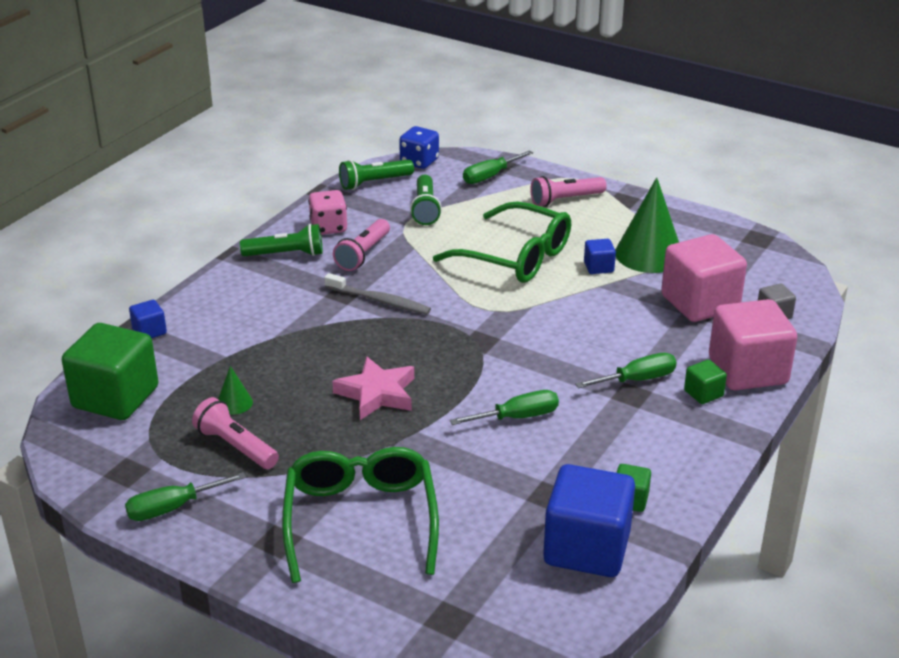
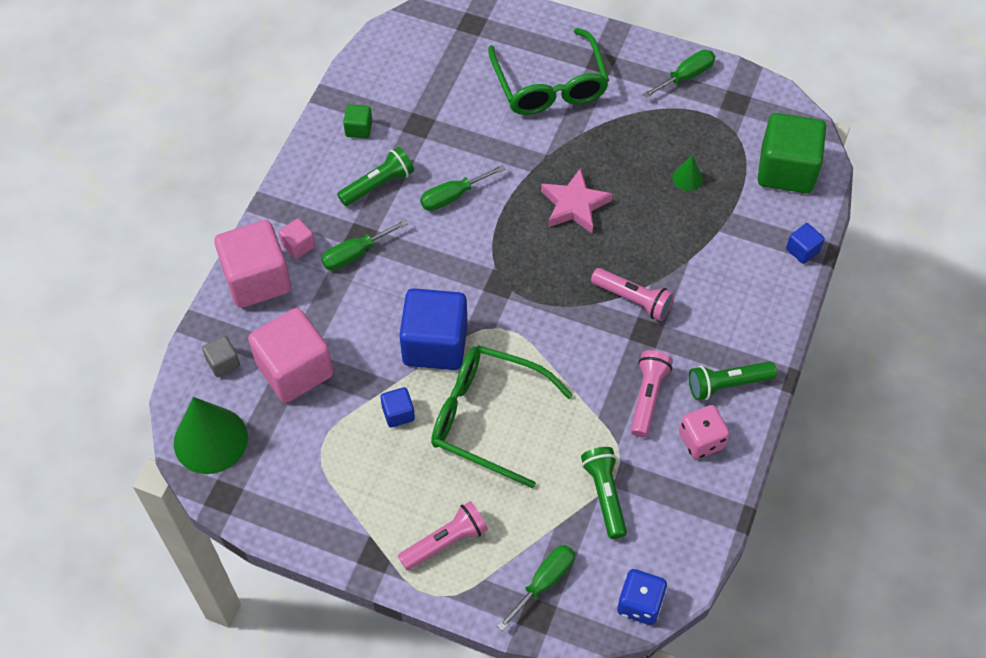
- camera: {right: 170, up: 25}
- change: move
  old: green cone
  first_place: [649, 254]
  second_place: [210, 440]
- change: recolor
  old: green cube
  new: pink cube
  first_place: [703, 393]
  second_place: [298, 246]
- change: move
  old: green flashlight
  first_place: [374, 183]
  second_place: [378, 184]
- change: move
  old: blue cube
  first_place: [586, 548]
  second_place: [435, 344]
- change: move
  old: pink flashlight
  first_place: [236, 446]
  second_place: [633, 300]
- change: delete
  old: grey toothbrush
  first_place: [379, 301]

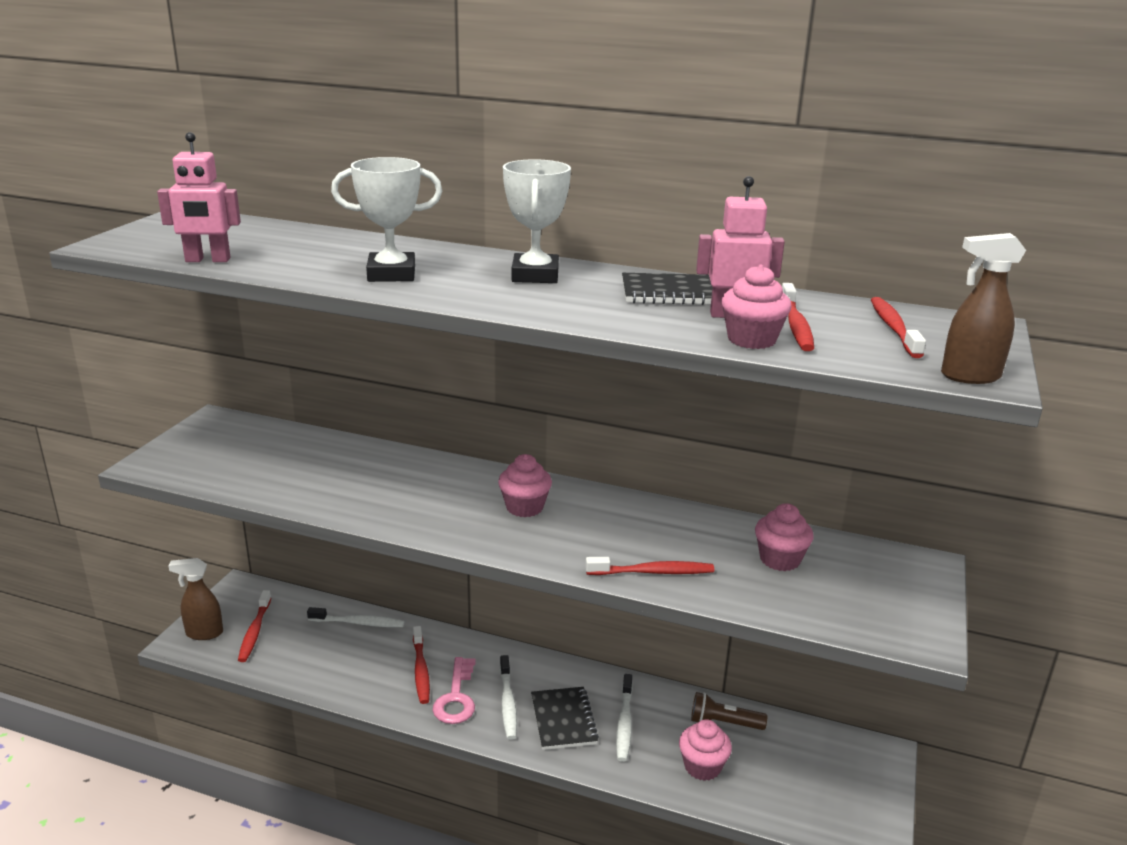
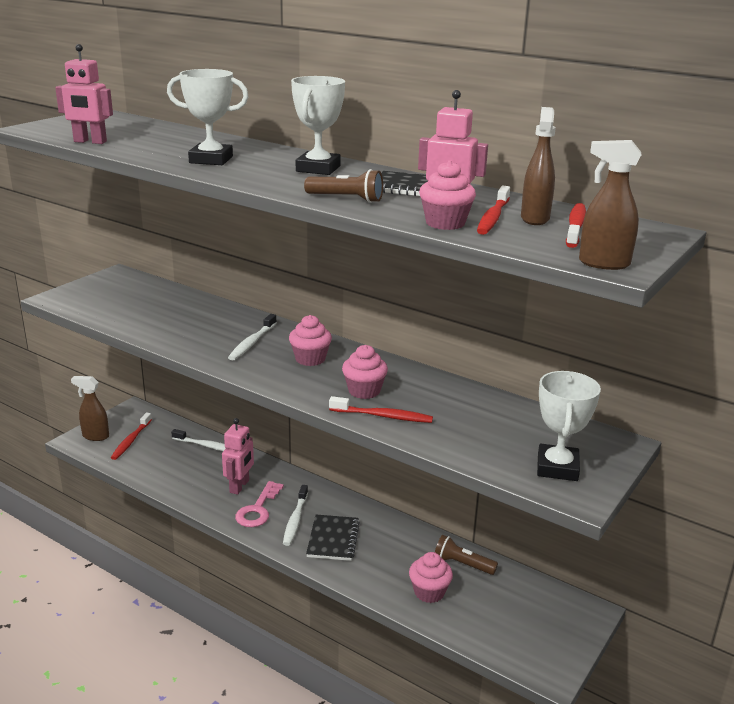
- camera: {right: 15, up: 0}
- change: replace
  old: red toothbrush
  new: pink robot
  first_place: [421, 670]
  second_place: [239, 486]
- change: move
  old: white toothbrush
  first_place: [624, 723]
  second_place: [252, 342]
- change: insert
  new: brown flashlight
  second_place: [346, 199]
- change: move
  old: pink cupcake
  first_place: [779, 559]
  second_place: [364, 391]
- change: insert
  new: brown spray bottle
  second_place: [535, 218]
- change: insert
  new: white trophy
  second_place: [557, 467]

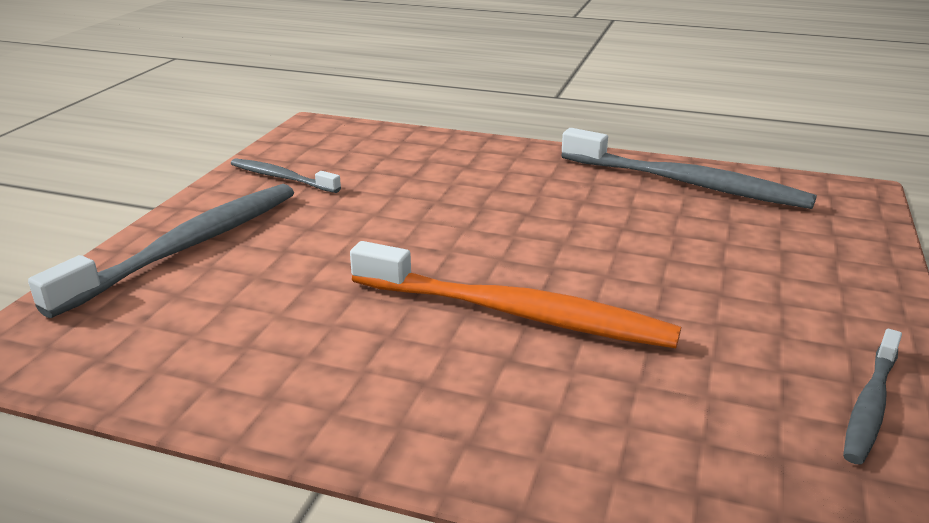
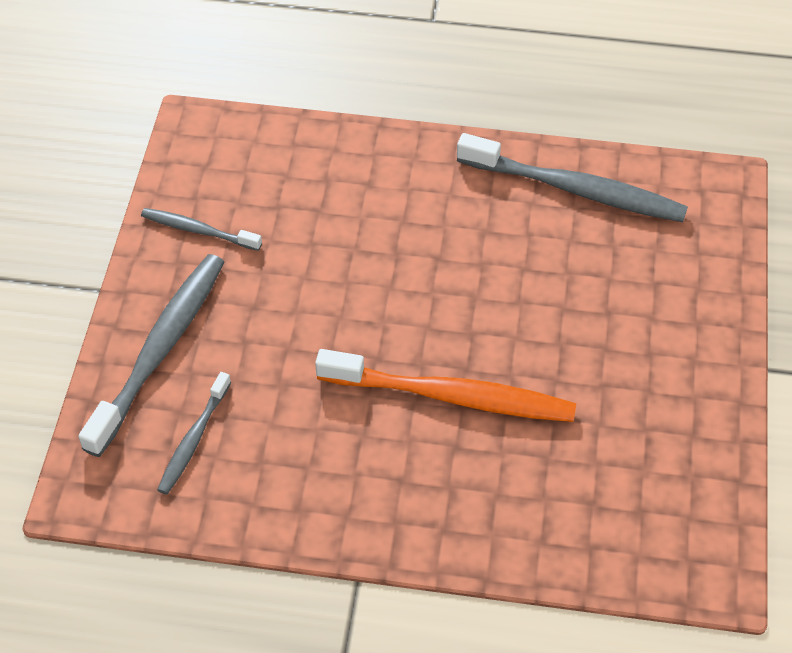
- camera: {right: -10, up: 25}
- change: move
  old: grey toothbrush
  first_place: [870, 405]
  second_place: [193, 439]

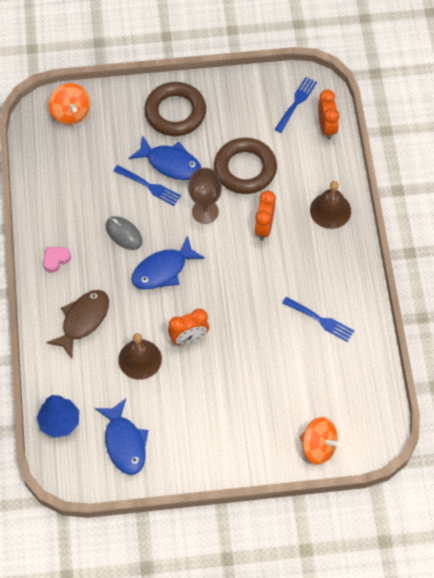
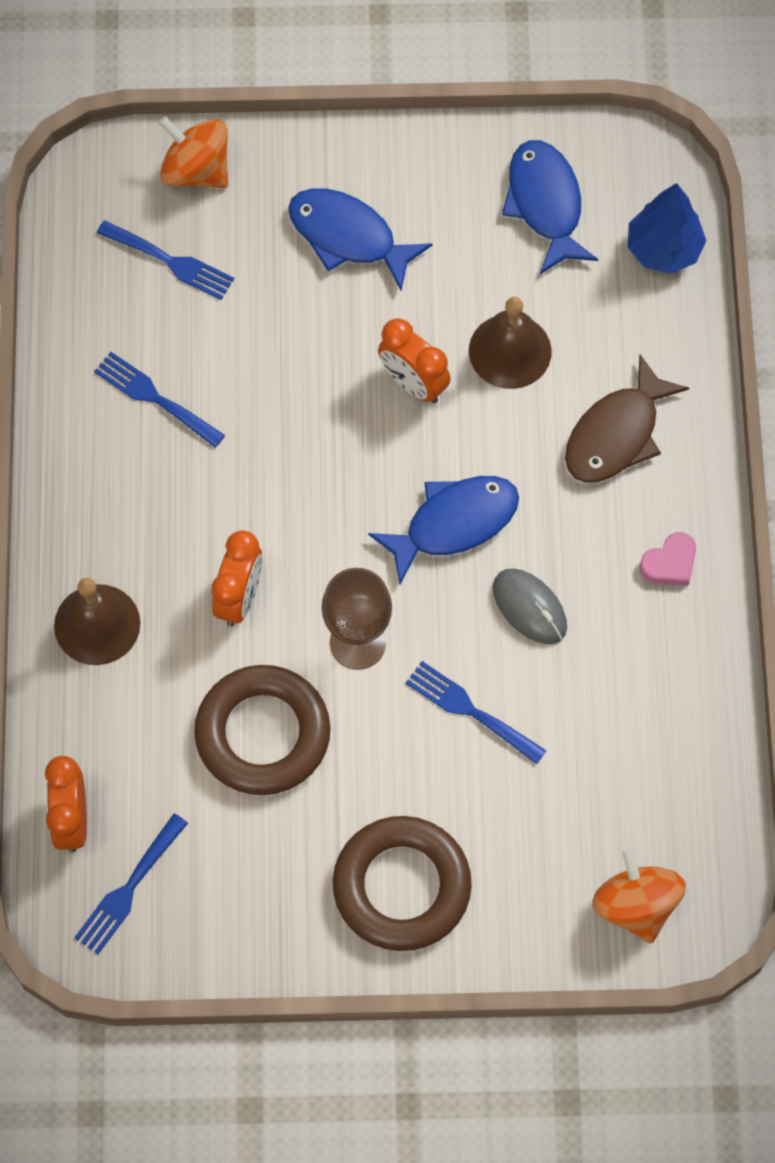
- camera: {right: -175, up: 5}
- change: insert
  new: blue fork
  second_place: [171, 261]
- change: move
  old: blue fish
  first_place: [170, 163]
  second_place: [348, 237]
- change: rotate
  old: orange clock
  first_place: [189, 338]
  second_place: [413, 383]
  degrees: -120

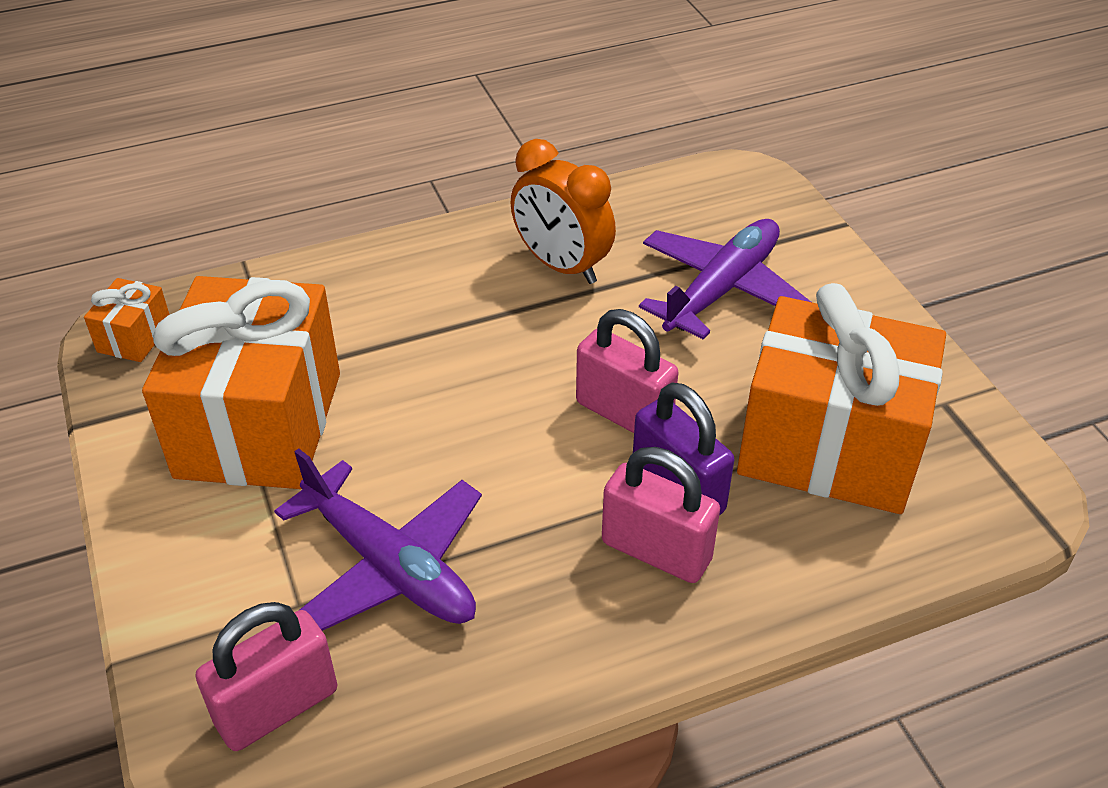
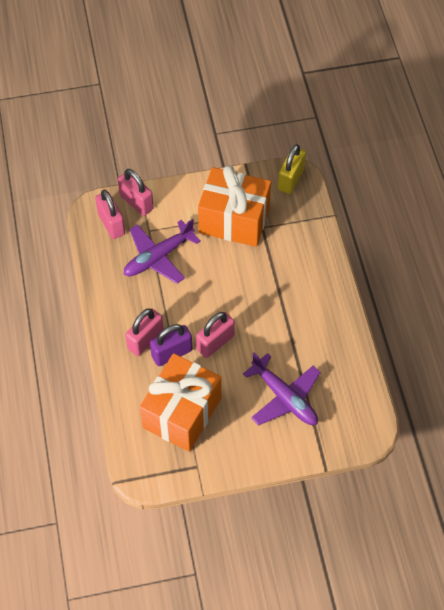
- camera: {right: 100, up: 15}
- change: insert
  new: pink padlock
  second_place: [136, 202]
- change: replace
  old: orange gift
  new: yellow padlock
  first_place: [134, 337]
  second_place: [290, 179]
- change: delete
  old: orange clock
  first_place: [562, 266]

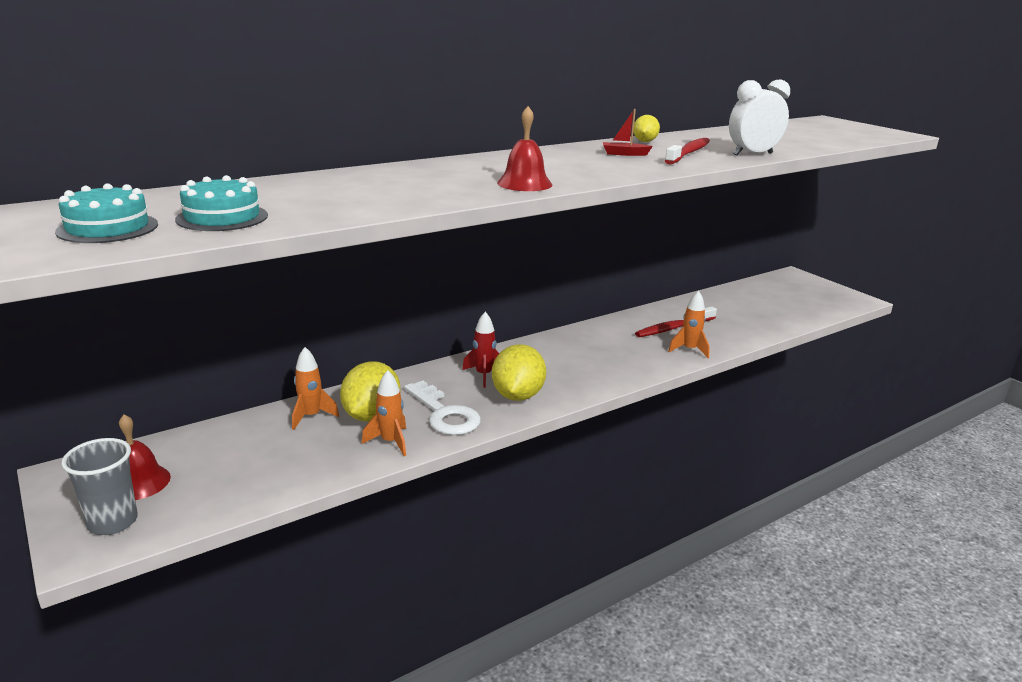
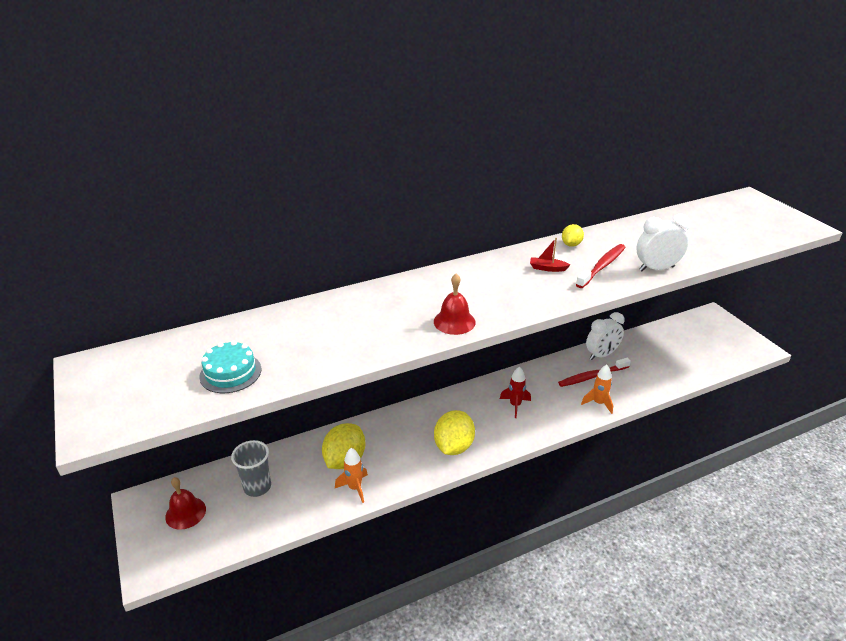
- camera: {right: 10, up: 10}
- change: move
  old: grey cup
  first_place: [113, 522]
  second_place: [257, 487]
- change: move
  old: red rocket
  first_place: [483, 375]
  second_place: [515, 405]
- change: insert
  new: white clock
  second_place: [601, 355]
- change: delete
  old: turquoise cake
  first_place: [108, 228]
- change: delete
  old: orange rocket
  first_place: [311, 416]
- change: delete
  old: white key
  first_place: [444, 414]

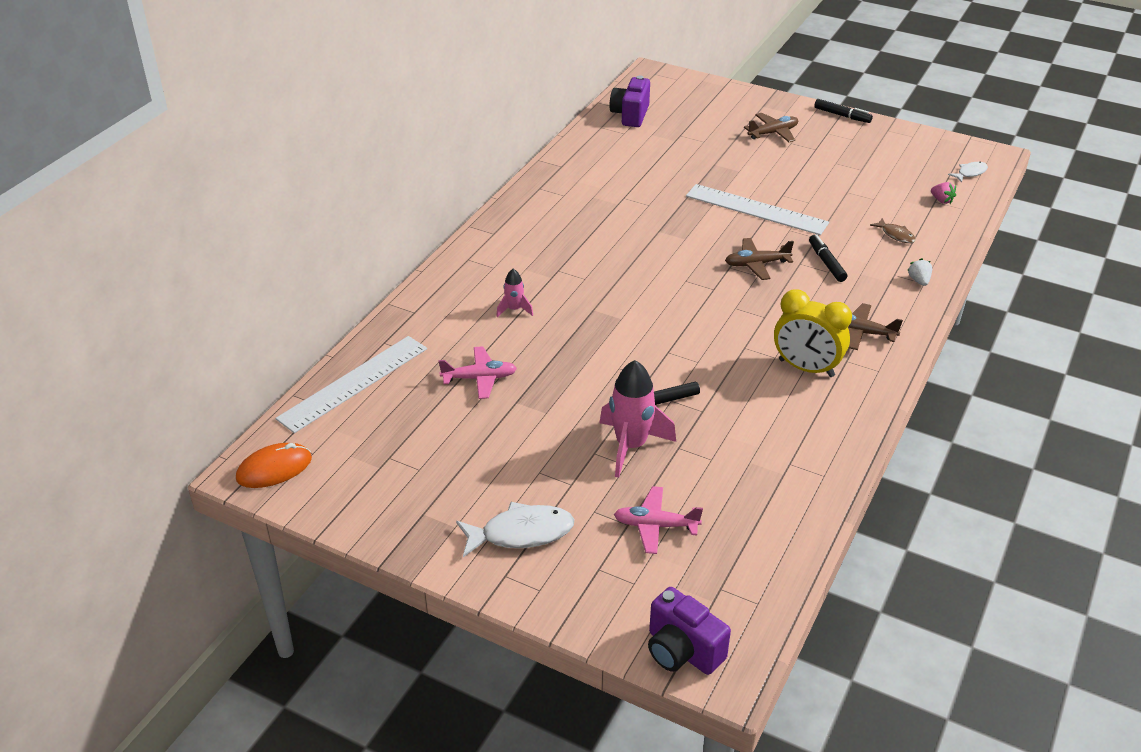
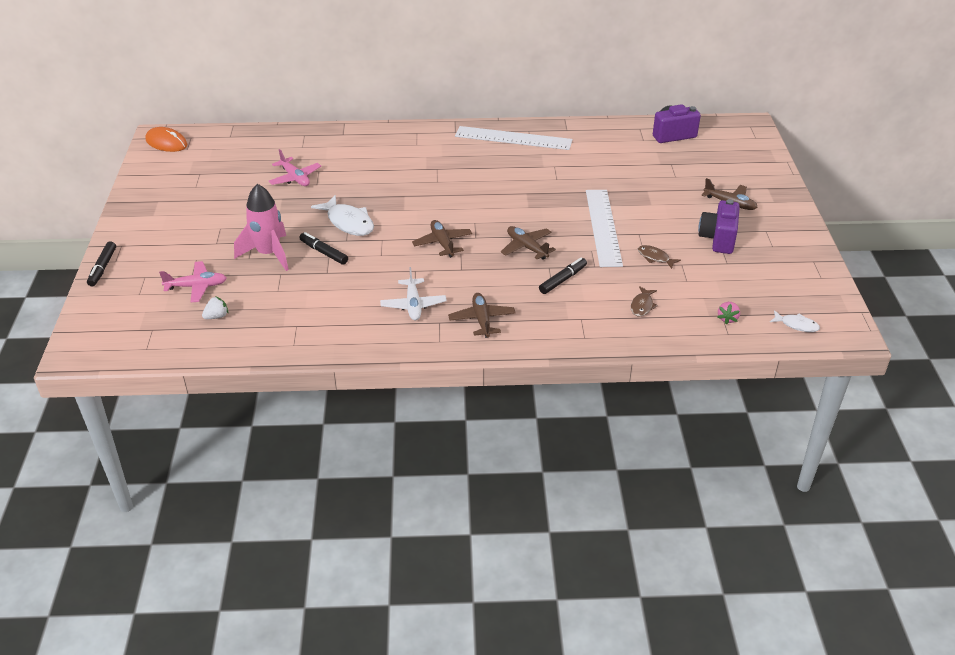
- camera: {right: 60, up: 0}
- change: move
  old: black marker
  first_place: [842, 115]
  second_place: [103, 268]
- change: rotate
  old: pink plane
  first_place: [655, 525]
  second_place: [196, 286]
  degrees: 105
- change: move
  old: white strawberry
  first_place: [919, 281]
  second_place: [217, 316]
- change: move
  old: white fish
  first_place: [521, 533]
  second_place: [348, 222]
- change: replace
  old: yellow clock
  new: white plane
  first_place: [806, 368]
  second_place: [413, 305]
- change: insert
  new: brown plane
  second_place: [442, 243]
- change: move
  old: white ruler
  first_place: [353, 383]
  second_place: [513, 138]
- change: insert
  new: brown fish
  second_place: [655, 257]
- change: move
  old: purple camera
  first_place: [682, 651]
  second_place: [718, 239]
- change: delete
  old: pink rocket
  first_place: [514, 309]

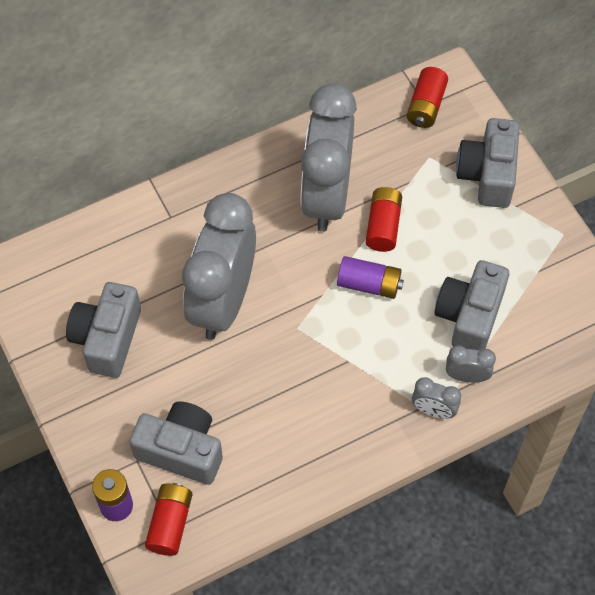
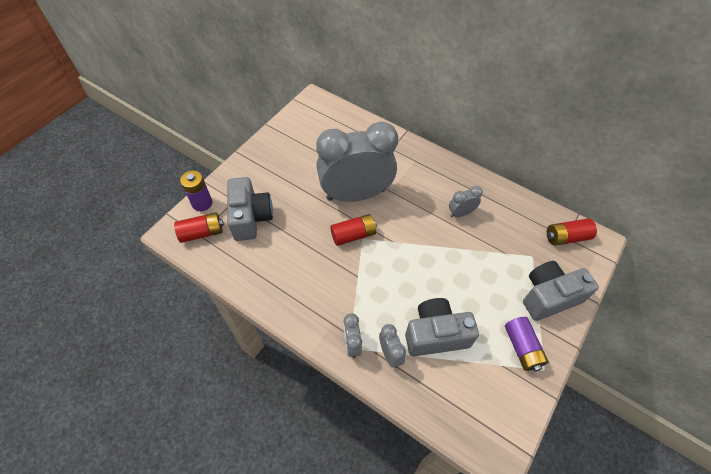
- camera: {right: 60, up: -5}
- change: move
  old: red battery
  first_place: [383, 226]
  second_place: [353, 235]
- change: resize
  old: grey clock
  first_place: [326, 195]
  second_place: [460, 213]
  factor: 0.4
- change: move
  old: purple battery
  first_place: [369, 284]
  second_place: [522, 348]
- change: delete
  old: grey camera
  first_place: [107, 338]

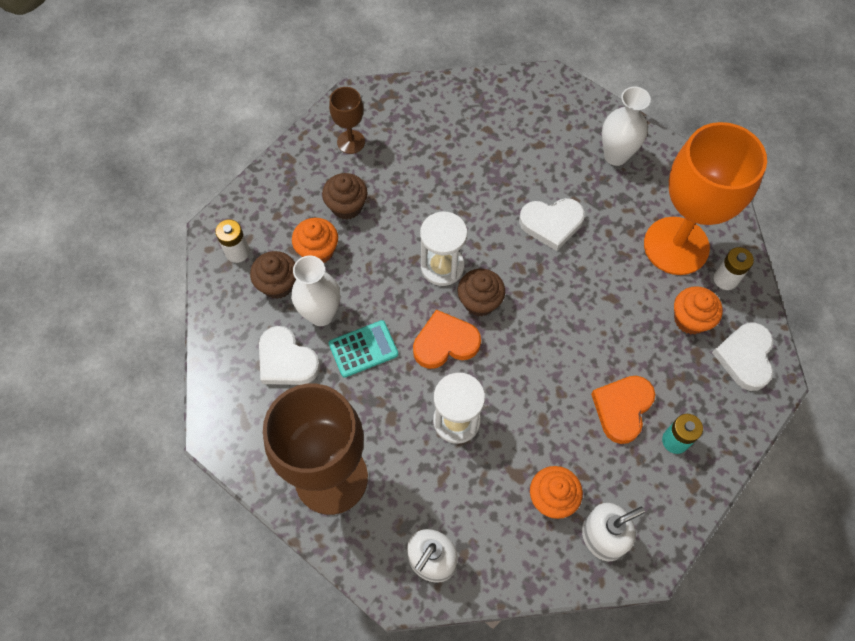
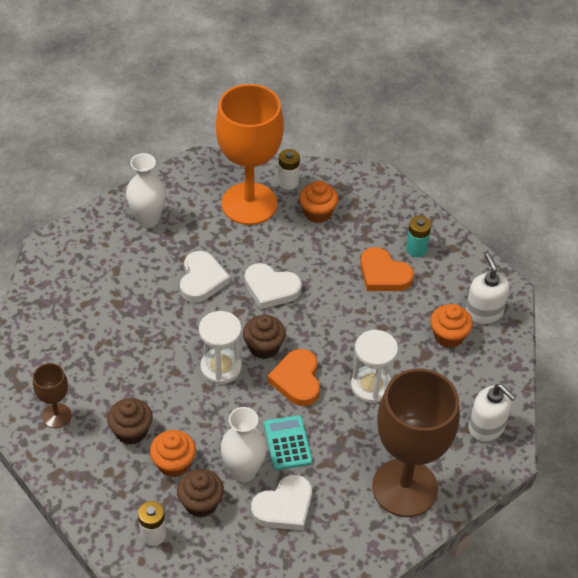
- camera: {right: -80, up: -15}
- change: move
  old: white heart
  first_place: [745, 357]
  second_place: [271, 288]

